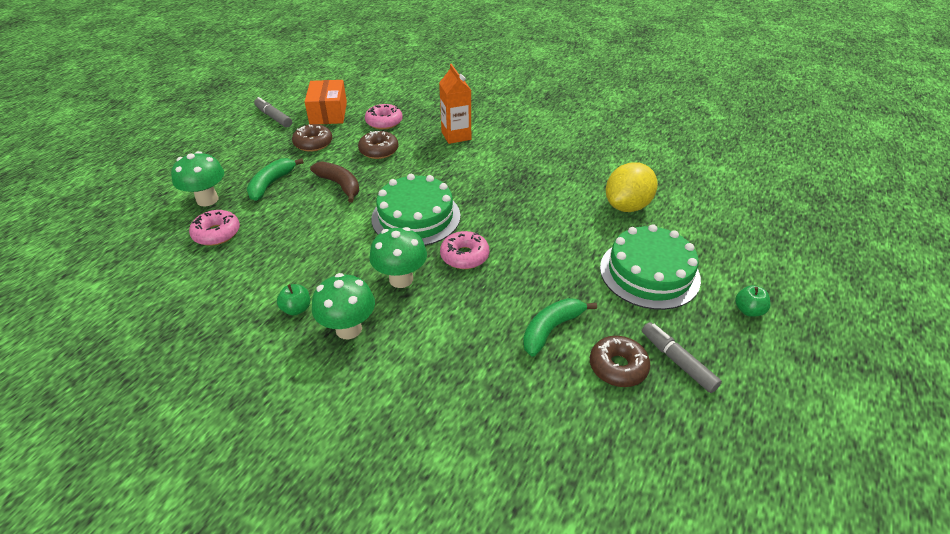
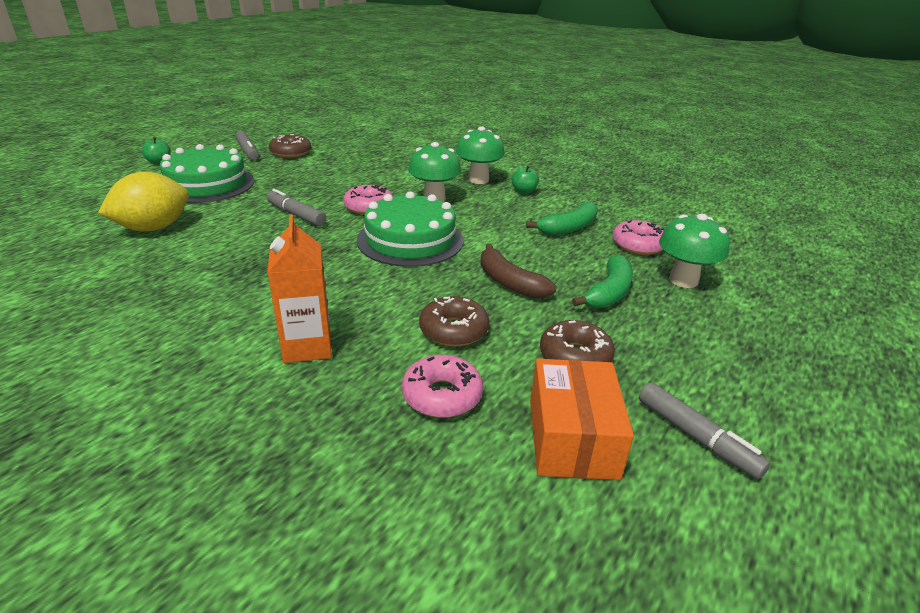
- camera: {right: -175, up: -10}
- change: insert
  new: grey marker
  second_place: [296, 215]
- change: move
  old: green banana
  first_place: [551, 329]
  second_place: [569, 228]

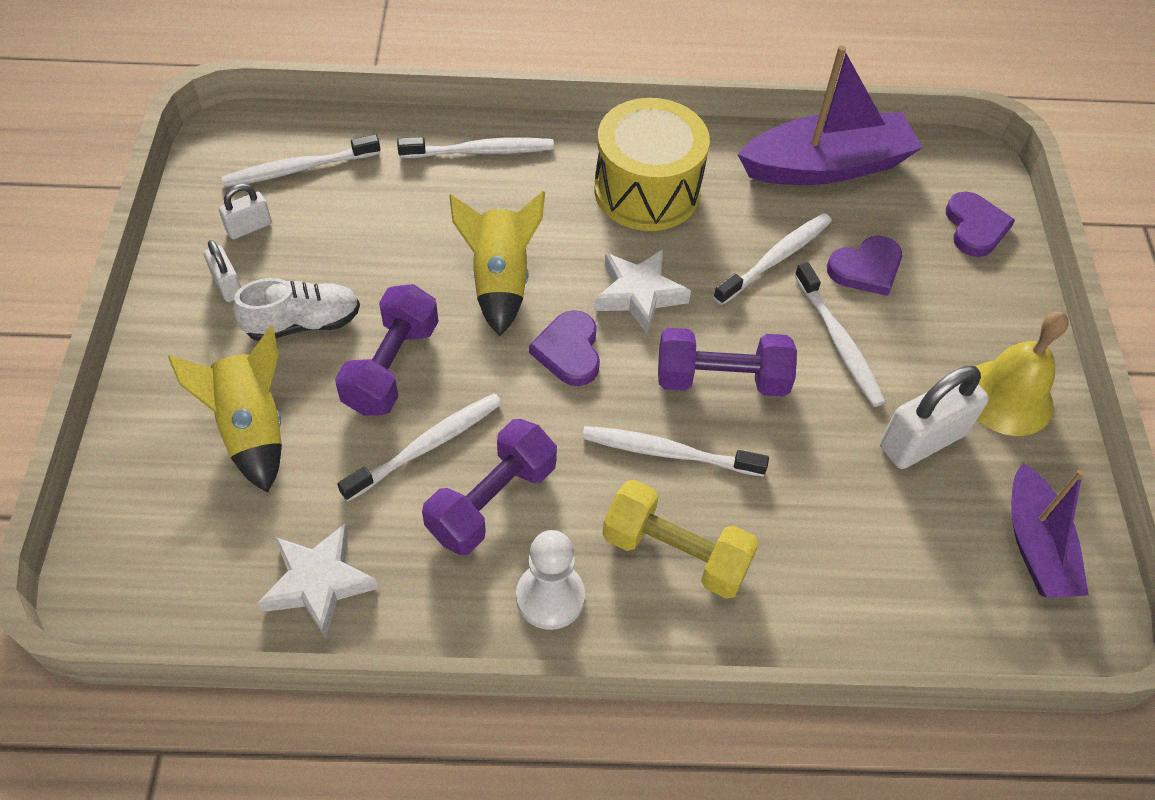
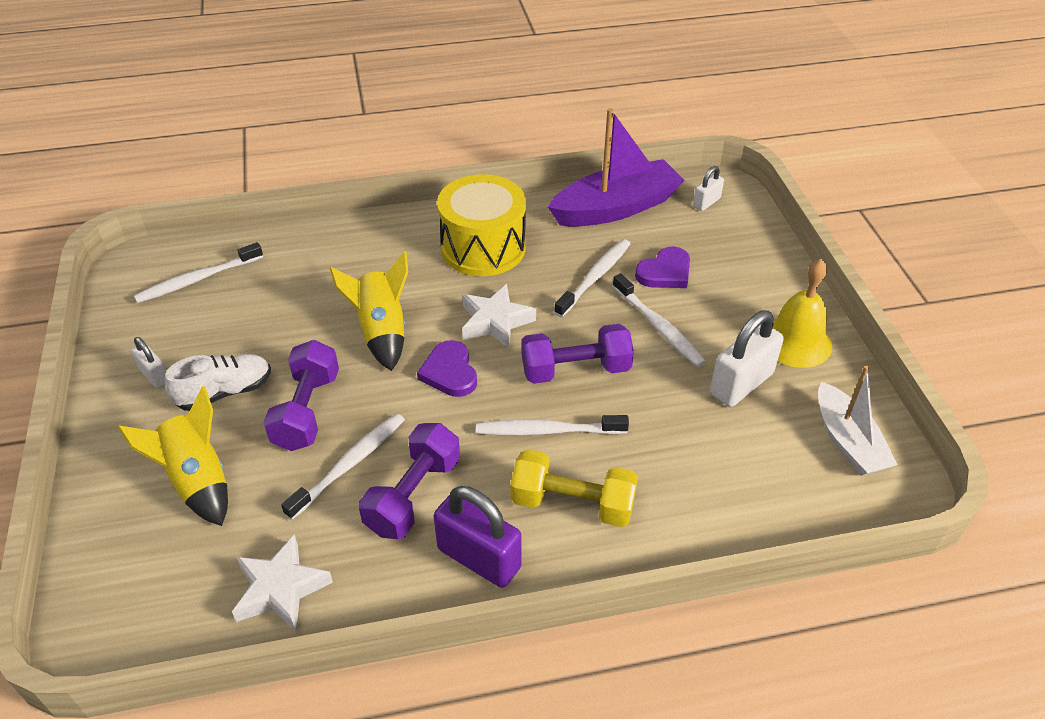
- camera: {right: -10, up: -10}
- change: replace
  old: white pawn
  new: purple padlock
  first_place: [550, 597]
  second_place: [479, 558]
- change: move
  old: white padlock
  first_place: [249, 227]
  second_place: [706, 202]
- change: recolor
  old: purple boat
  new: white boat
  first_place: [1035, 545]
  second_place: [847, 441]
- change: delete
  old: white toothbrush
  first_place: [480, 151]
- change: delete
  old: purple heart
  first_place: [975, 227]

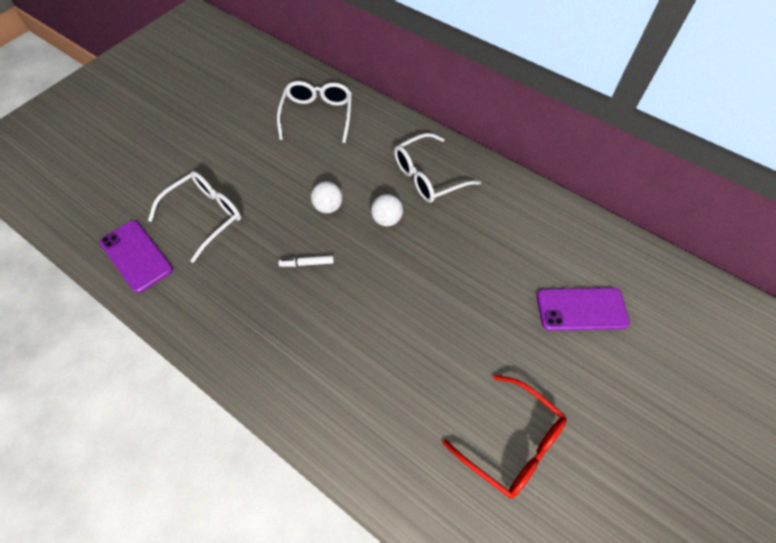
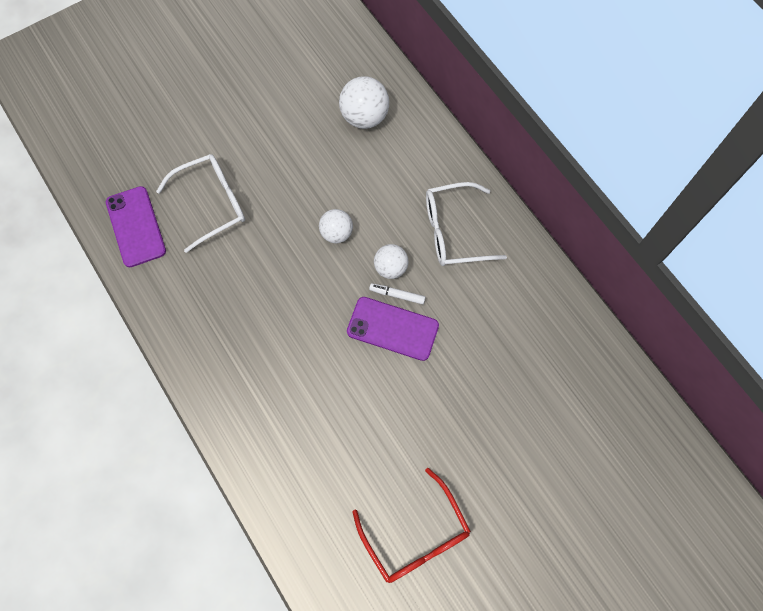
- camera: {right: 20, up: 10}
- change: replace
  old: white glasses
  new: white ball
  first_place: [317, 116]
  second_place: [364, 117]
- change: move
  old: purple phone
  first_place: [581, 309]
  second_place: [392, 328]
- change: move
  old: white marker
  first_place: [307, 263]
  second_place: [397, 295]

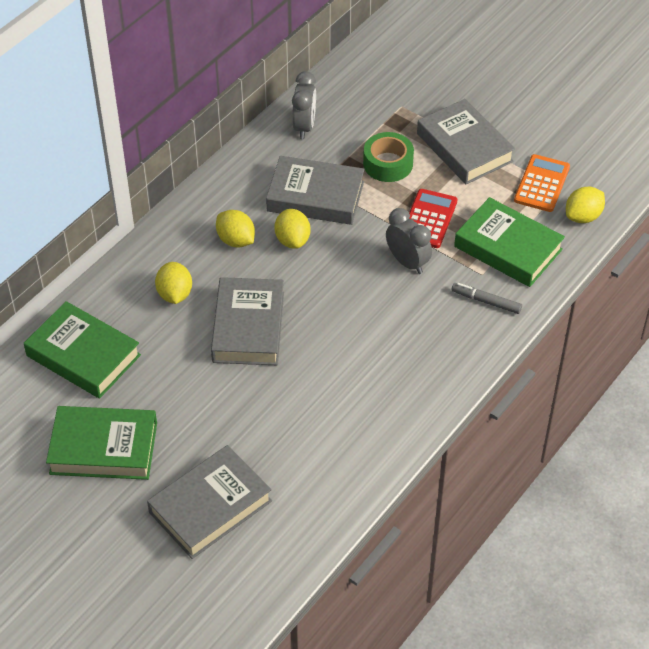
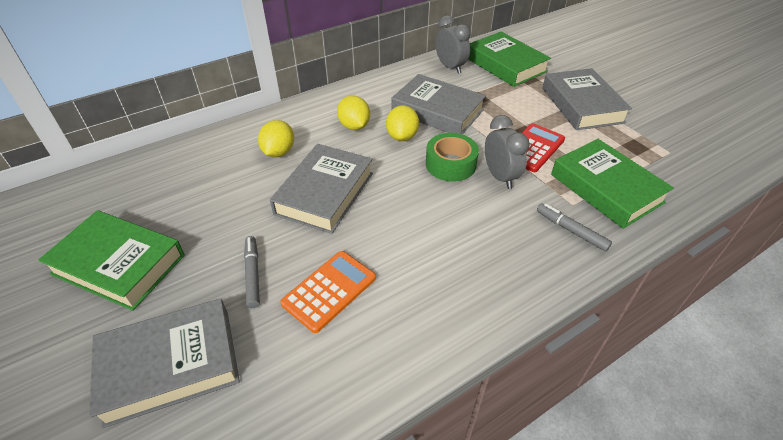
- camera: {right: 20, up: -5}
- change: insert
  new: grey marker
  second_place: [253, 274]
- change: move
  old: orange calculator
  first_place: [541, 184]
  second_place: [329, 290]
- change: move
  old: green tape
  first_place: [388, 164]
  second_place: [450, 164]
- change: rotate
  old: grey clock
  first_place: [304, 127]
  second_place: [450, 67]
  degrees: -60
- change: move
  old: green book
  first_place: [83, 355]
  second_place: [505, 65]
- change: delete
  old: yellow lemon
  first_place: [583, 216]

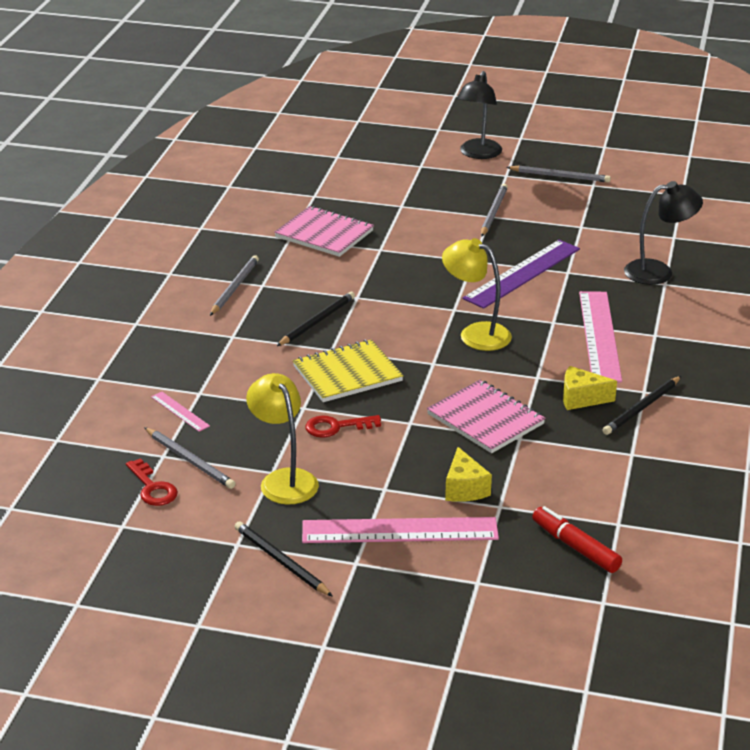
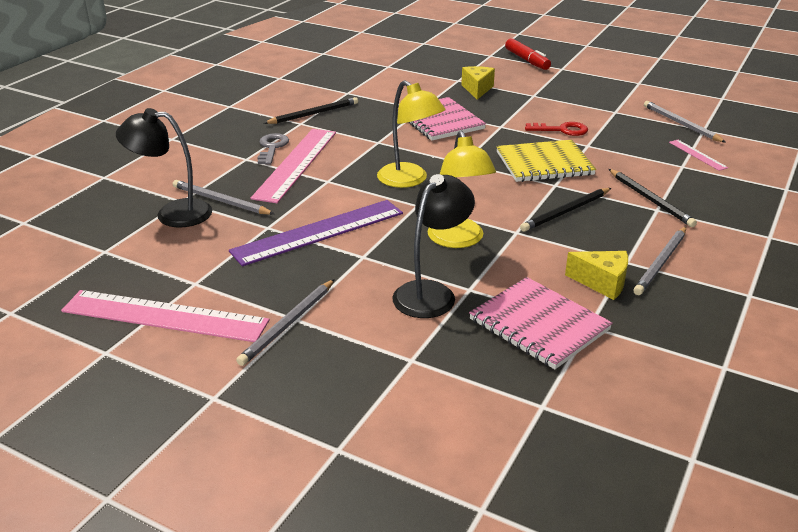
- camera: {right: -165, up: 0}
- change: move
  old: pink ruler
  first_place: [400, 531]
  second_place: [165, 316]
- change: move
  old: grey pencil
  first_place: [560, 176]
  second_place: [221, 201]
- change: insert
  new: grey key
  second_place: [272, 148]
- change: move
  old: black lamp
  first_place: [478, 154]
  second_place: [431, 293]
- change: move
  old: yellow lamp
  first_place: [284, 479]
  second_place: [458, 240]
- change: move
  old: red marker
  first_place: [575, 547]
  second_place: [527, 60]
- change: move
  old: yellow cheese
  first_place: [581, 398]
  second_place: [602, 283]
- change: move
  old: black pencil
  first_place: [281, 562]
  second_place: [650, 199]
- change: delete
  old: red key
  first_place: [152, 488]

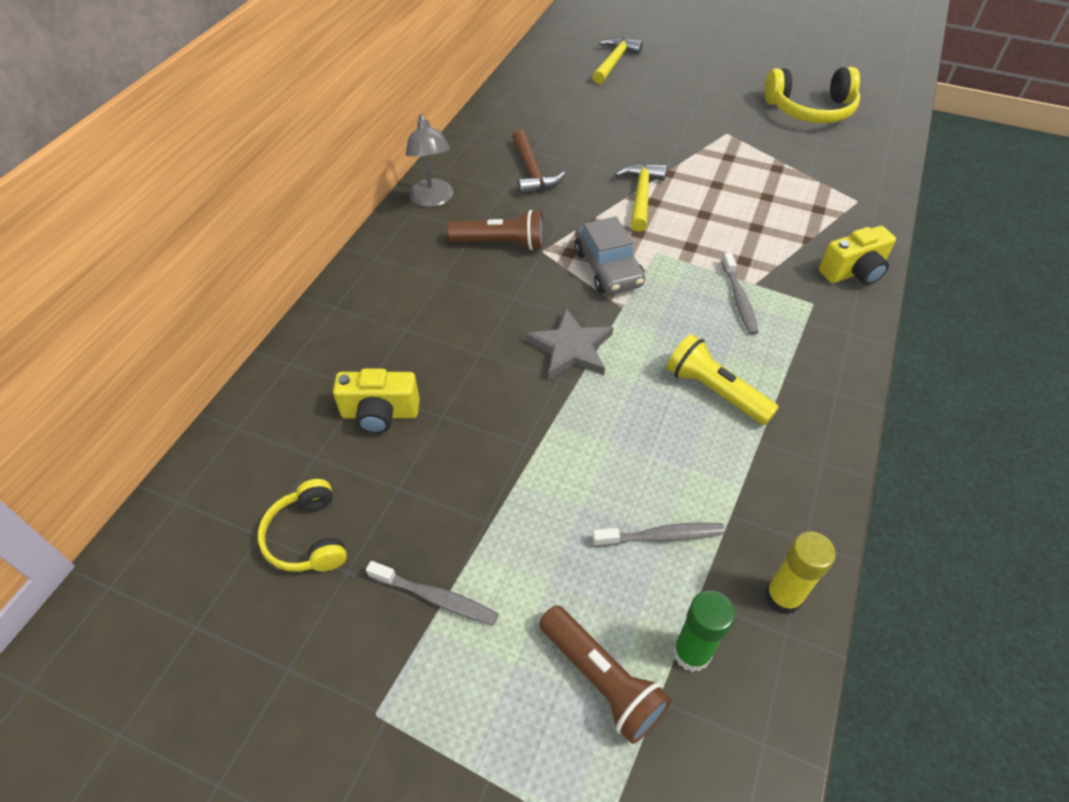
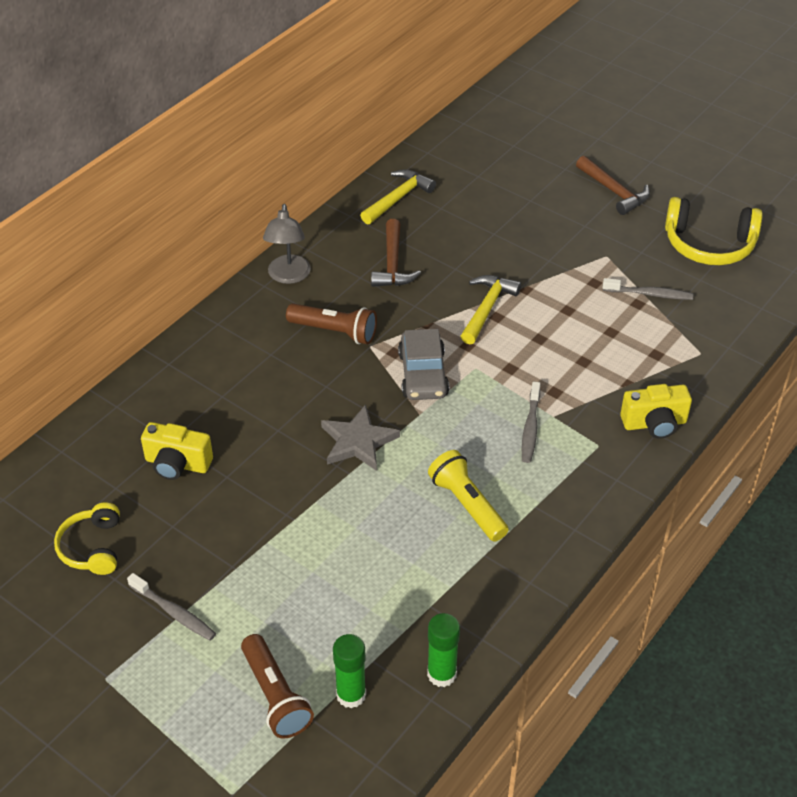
- camera: {right: 15, up: -5}
- change: move
  old: yellow hammer
  first_place: [614, 62]
  second_place: [398, 198]
- change: recolor
  old: yellow glue stick
  new: green glue stick
  first_place: [783, 597]
  second_place: [441, 674]
- change: insert
  new: brown hammer
  second_place: [614, 191]
- change: move
  old: grey toothbrush
  first_place: [661, 536]
  second_place: [650, 294]

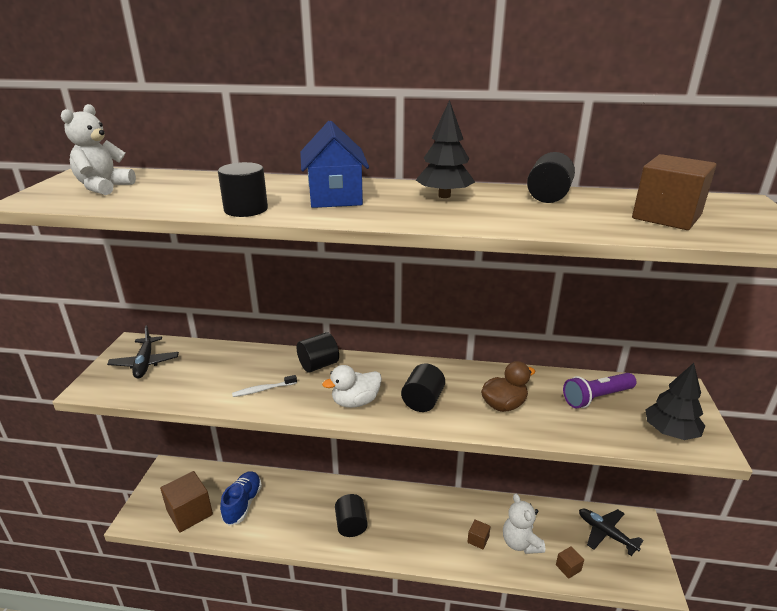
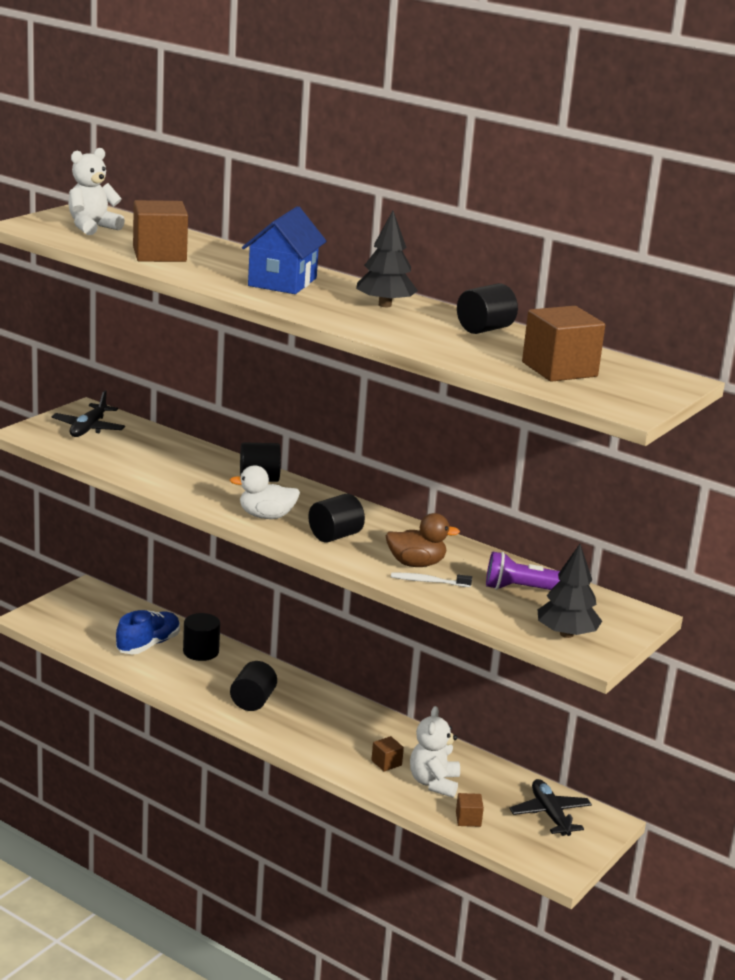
- camera: {right: 25, up: -5}
- change: move
  old: brown cube
  first_place: [190, 513]
  second_place: [159, 254]
- change: move
  old: black cylinder
  first_place: [246, 209]
  second_place: [201, 652]
- change: move
  old: white toothbrush
  first_place: [263, 389]
  second_place: [428, 581]

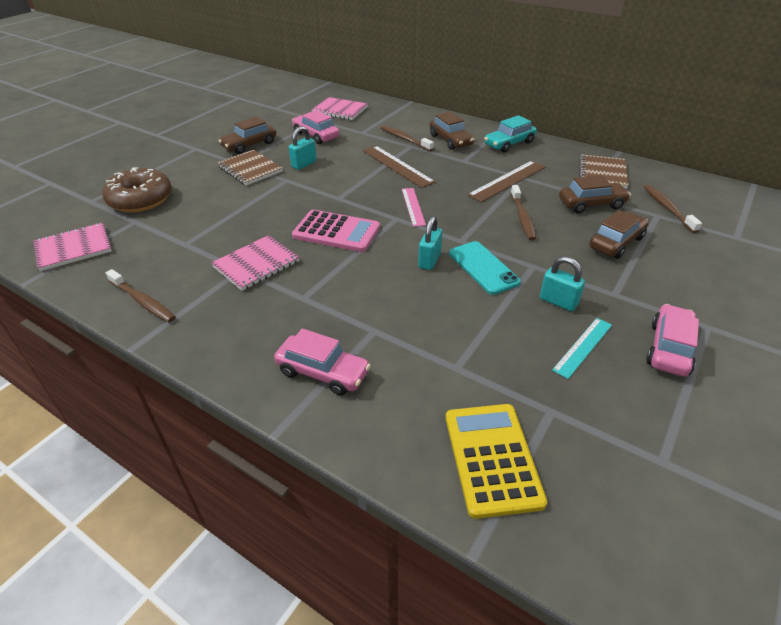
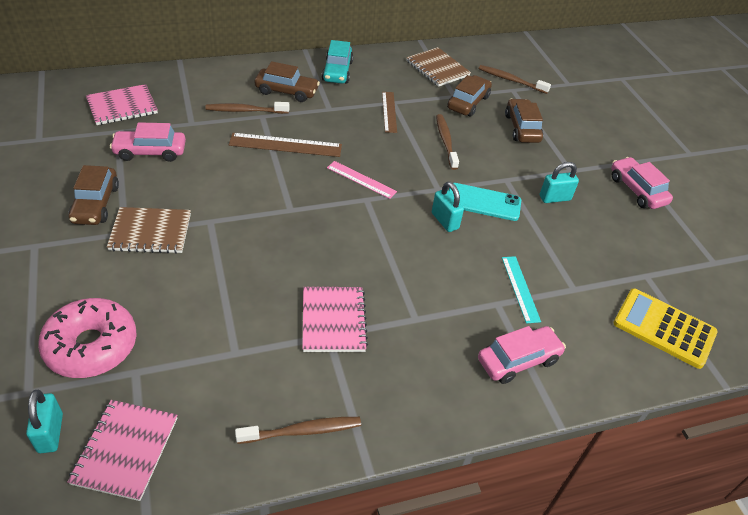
- camera: {right: -55, up: 5}
- change: move
  old: turquoise padlock
  first_place: [304, 164]
  second_place: [50, 433]
- change: recolor
  old: brown donut
  new: pink donut
  first_place: [140, 199]
  second_place: [91, 346]
- change: resize
  old: brown ruler
  first_place: [507, 181]
  second_place: [389, 112]
  factor: 0.66
- change: rotate
  old: brown toothbrush
  first_place: [522, 217]
  second_place: [445, 141]
  degrees: -135
- change: move
  old: turquoise ruler
  first_place: [583, 347]
  second_place: [520, 288]
- change: delete
  old: pink calculator
  first_place: [336, 232]

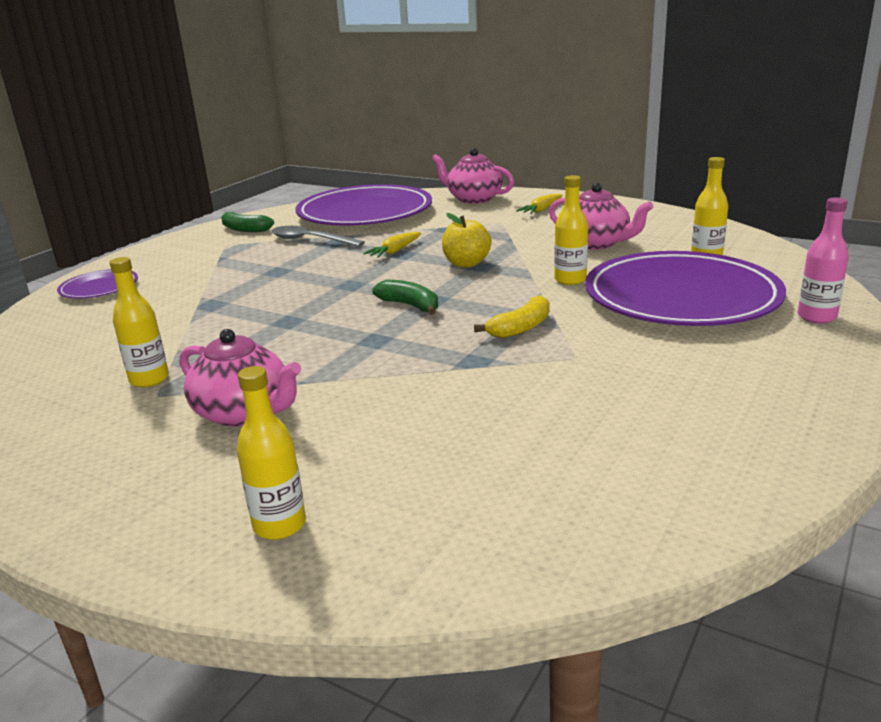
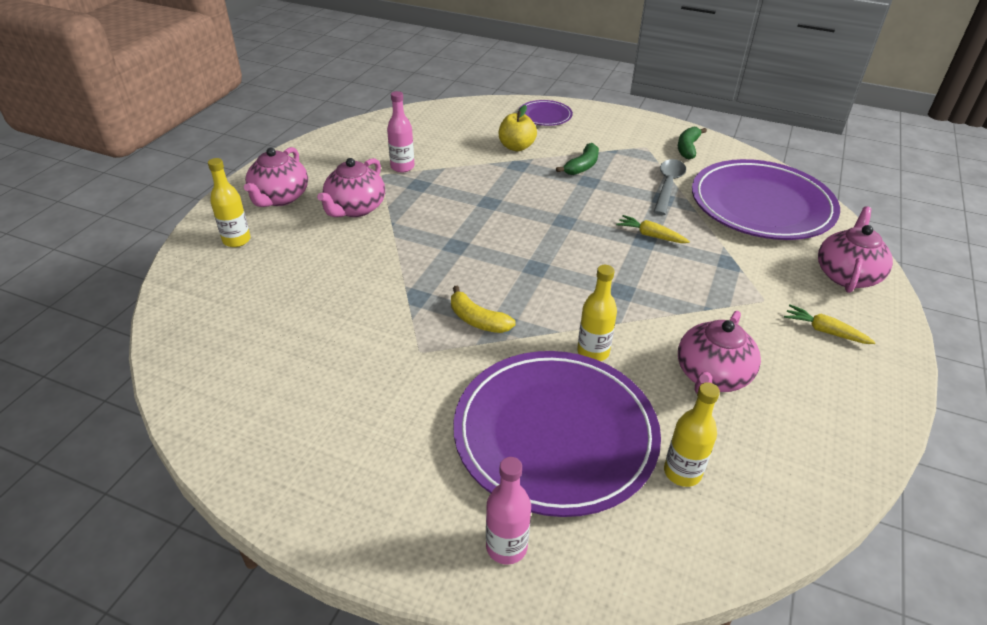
- camera: {right: 80, up: 15}
- change: insert
  new: pink teapot
  second_place: [279, 198]
- change: recolor
  old: yellow bottle
  new: pink bottle
  first_place: [149, 379]
  second_place: [402, 167]
- change: move
  old: yellow apple
  first_place: [466, 264]
  second_place: [516, 147]
- change: move
  old: green banana
  first_place: [410, 306]
  second_place: [582, 166]

